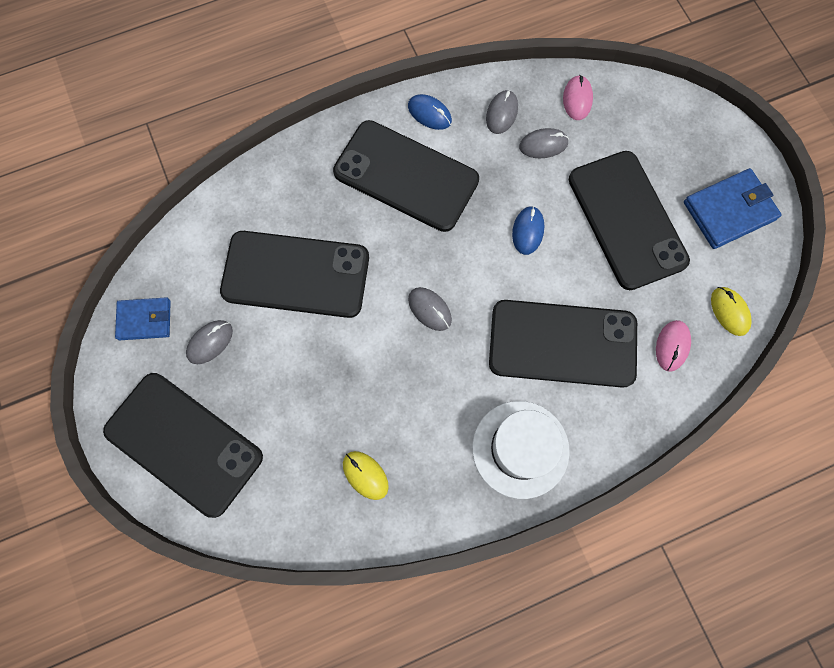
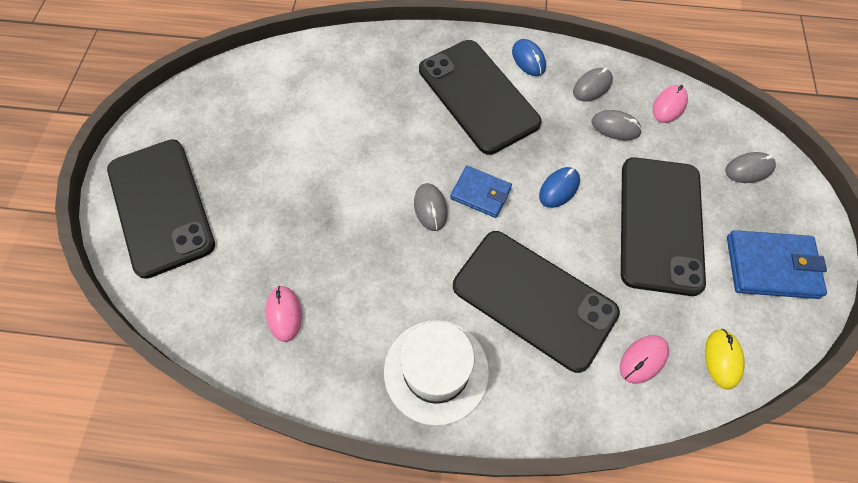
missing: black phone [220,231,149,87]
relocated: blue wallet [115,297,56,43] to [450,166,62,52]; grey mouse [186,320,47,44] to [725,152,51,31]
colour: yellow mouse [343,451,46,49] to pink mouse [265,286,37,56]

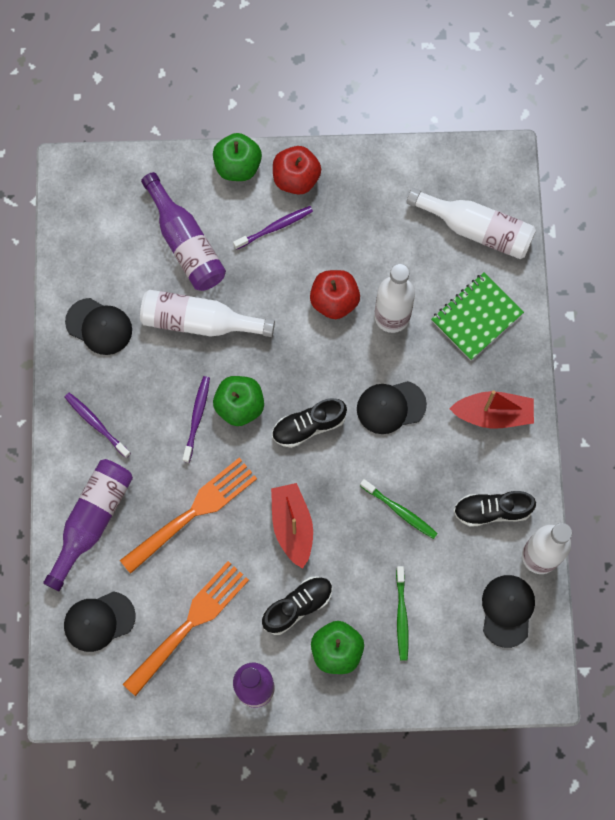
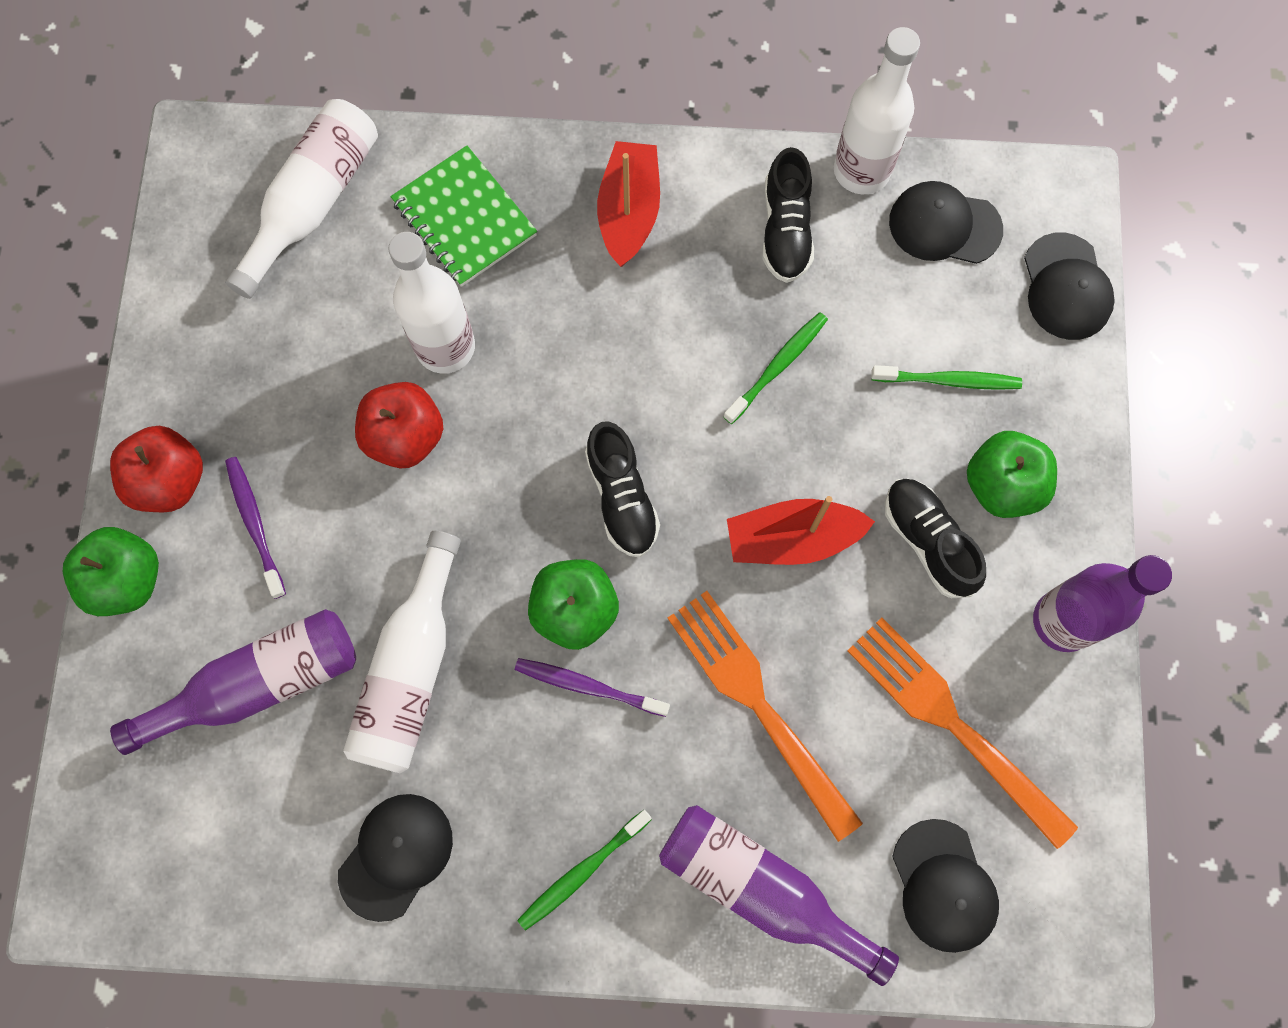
relocated: black cap [357,381,70,53] to [1024,232,91,108]
colour: purple toothbrush [65,392,66,66] to green toothbrush [517,810,135,121]

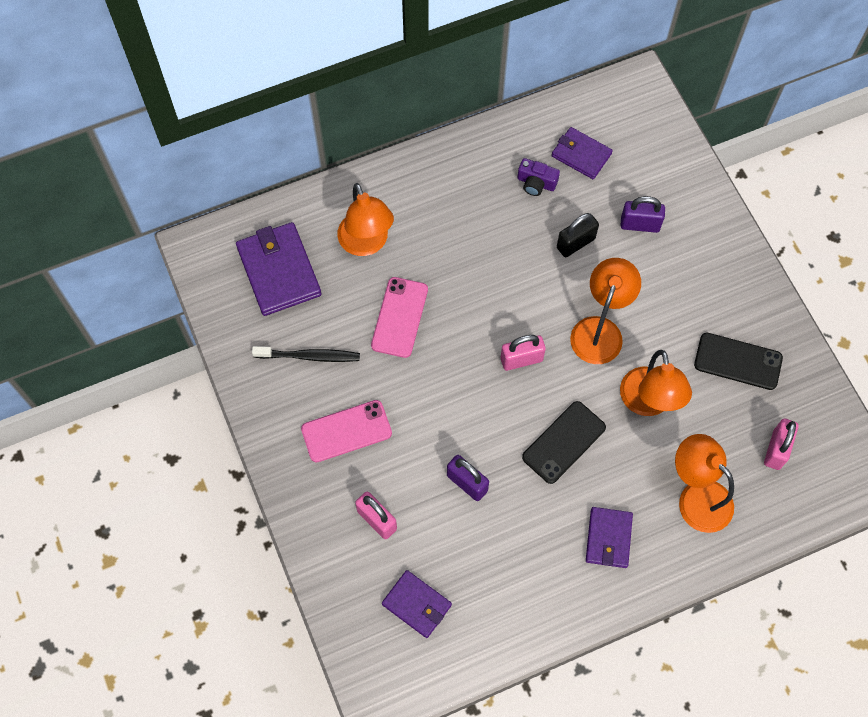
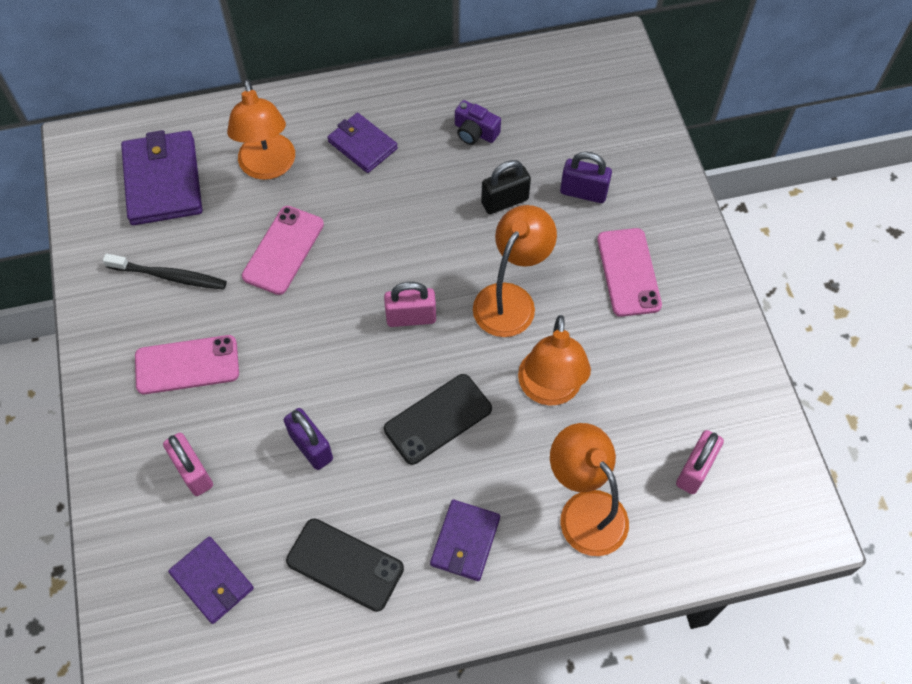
appeared: pink phone [597,228,65,89]
relocated: black phone [694,333,89,57] to [286,519,118,93]; purple wallet [552,127,61,52] to [327,113,71,60]

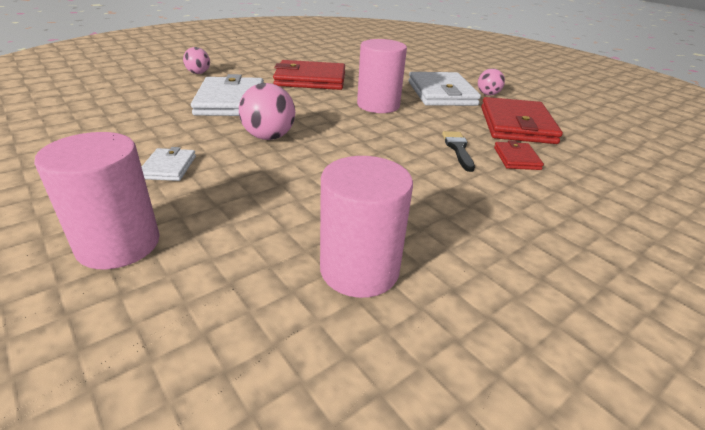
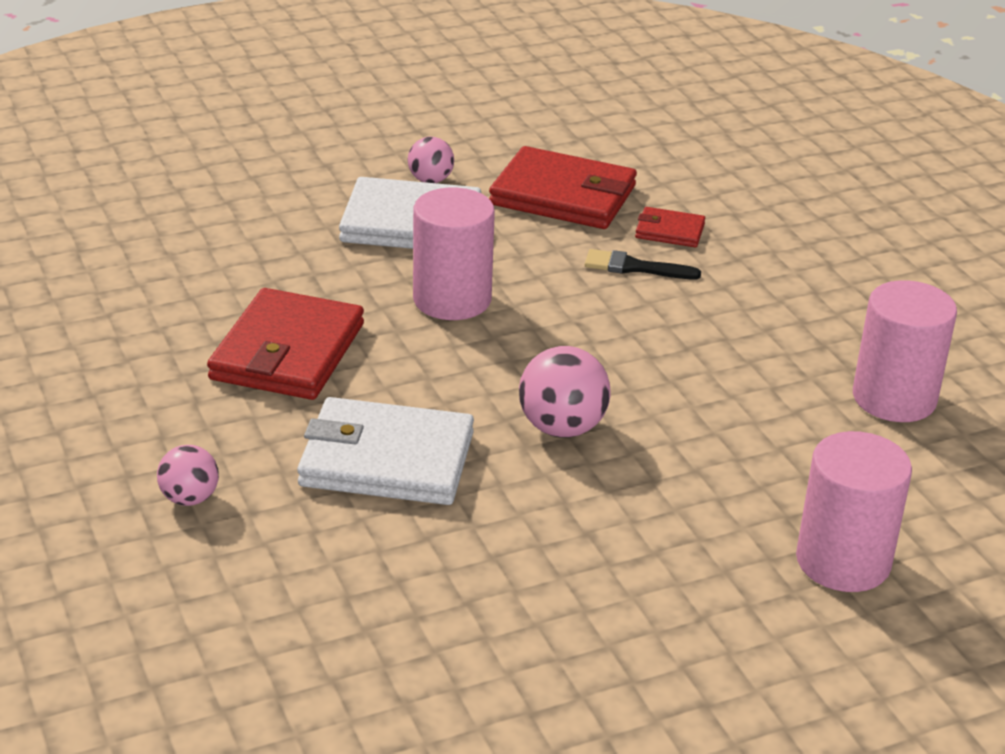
missing: white wallet [142,147,54,34]

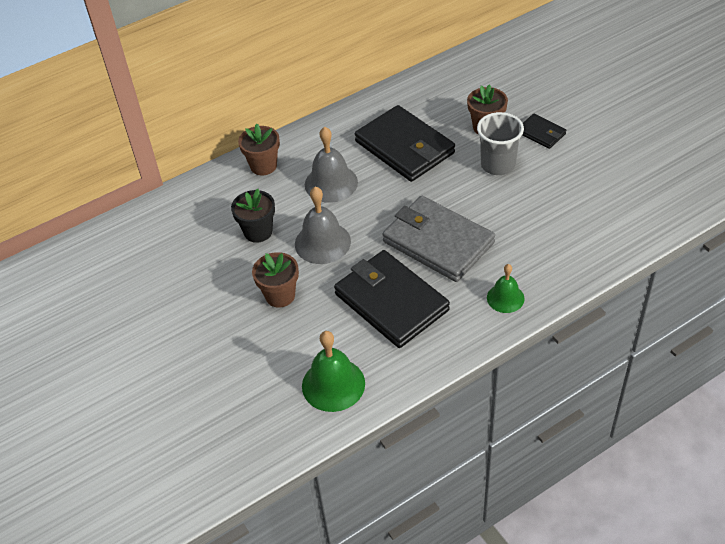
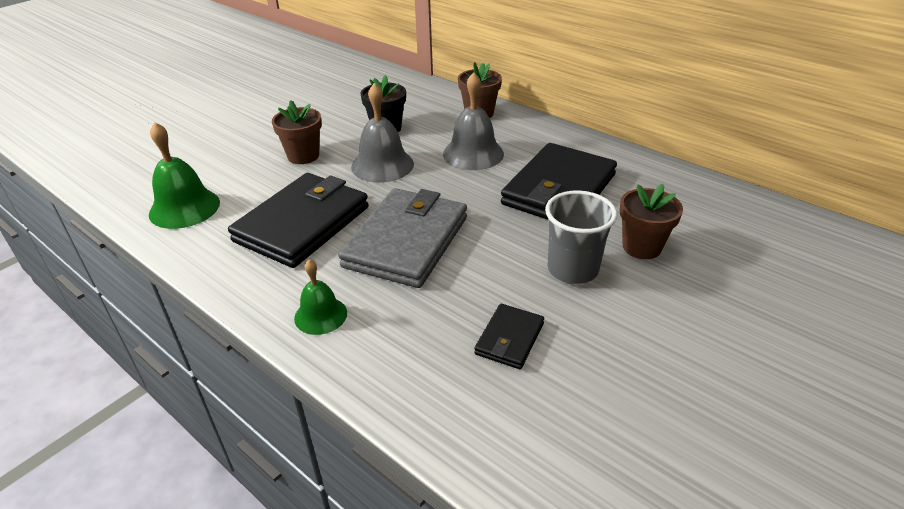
relocated: black wallet [522,114,44,35] to [474,304,70,65]

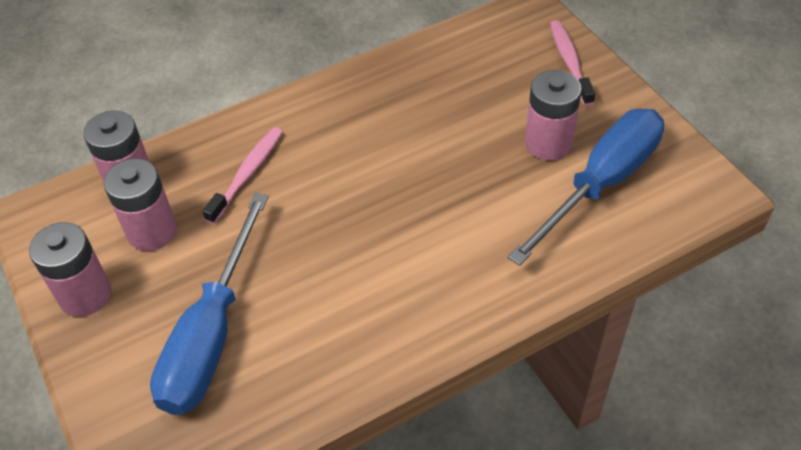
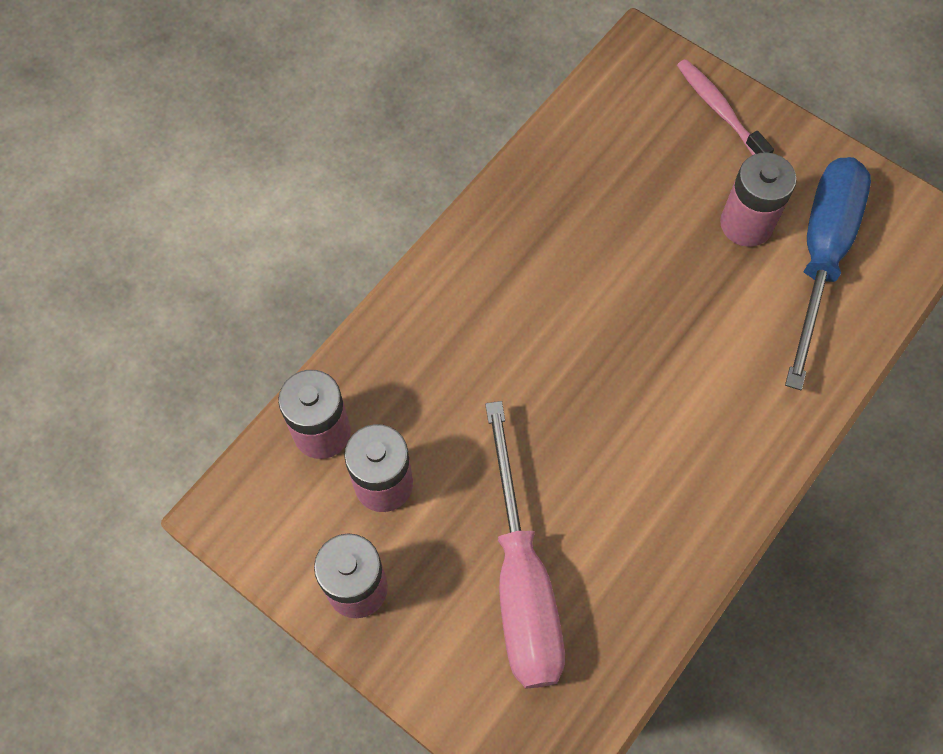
missing: pink toothbrush [202,127,81,97]
colour: blue screwdriver [150,193,118,222] to pink screwdriver [485,401,80,288]

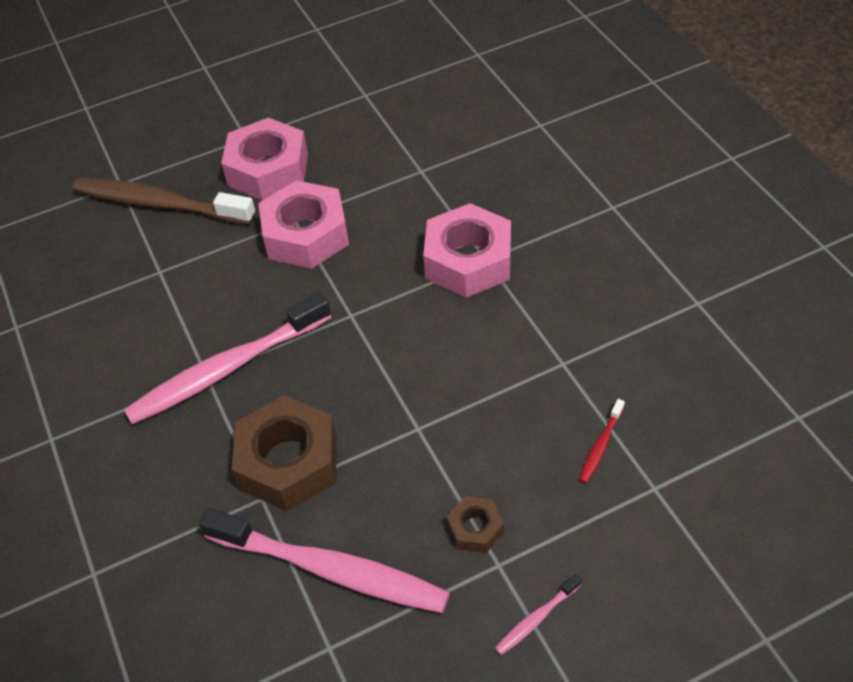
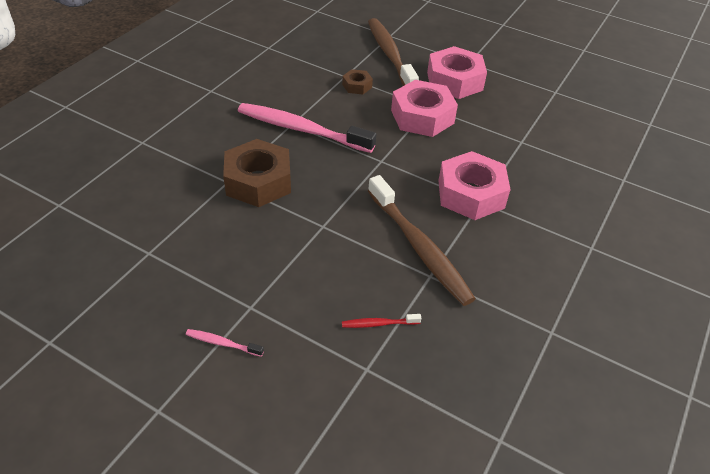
missing: pink toothbrush [199,508,251,105]
appeared: brown toothbrush [368,175,108,131]
relocated: brown nut [447,496,57,57] to [342,69,31,25]

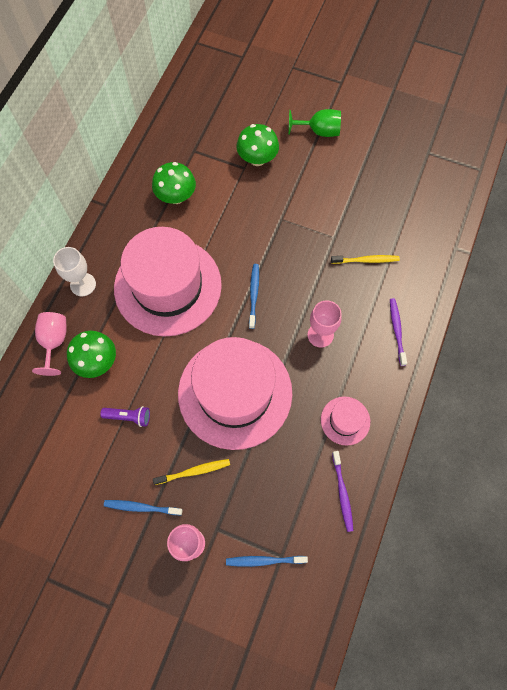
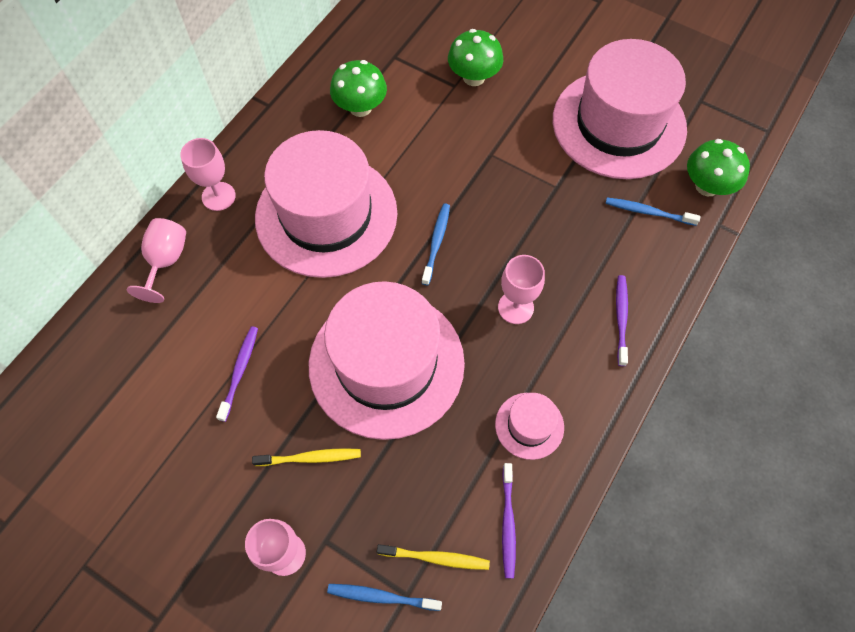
missing: green goblet [289,109,52,28]
appeared: pink hat [553,39,134,140]
relocated: yellow toothbrush [331,255,69,9] to [377,544,113,26]; blue toothbrush [104,500,79,15] to [605,197,95,29]; green mushroom [67,331,49,47] to [687,139,63,57]
exchanged: purple flashlight [100,406,50,21] to purple toothbrush [216,326,42,96]
colour: white goblet [53,247,43,49] to pink goblet [180,138,56,73]

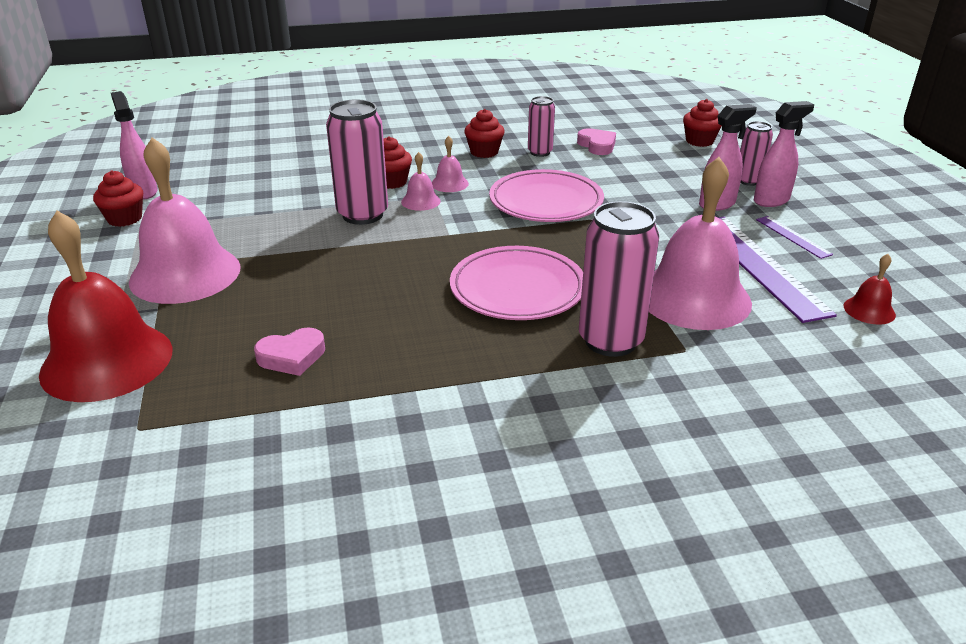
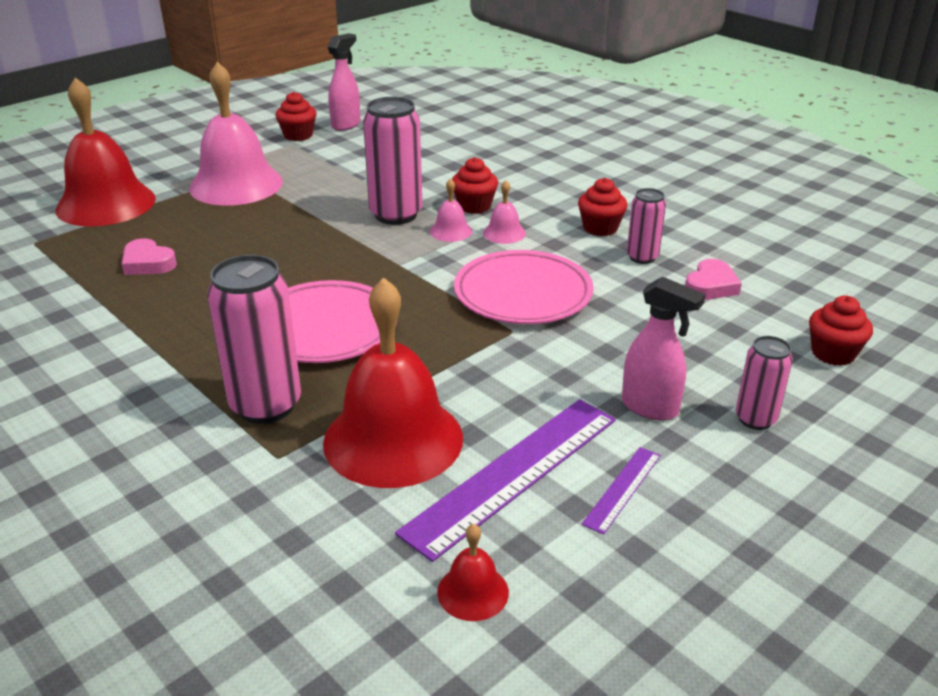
missing: pink spray bottle [754,101,60,106]
colour: pink bell [649,157,103,173] to red bell [323,277,140,211]

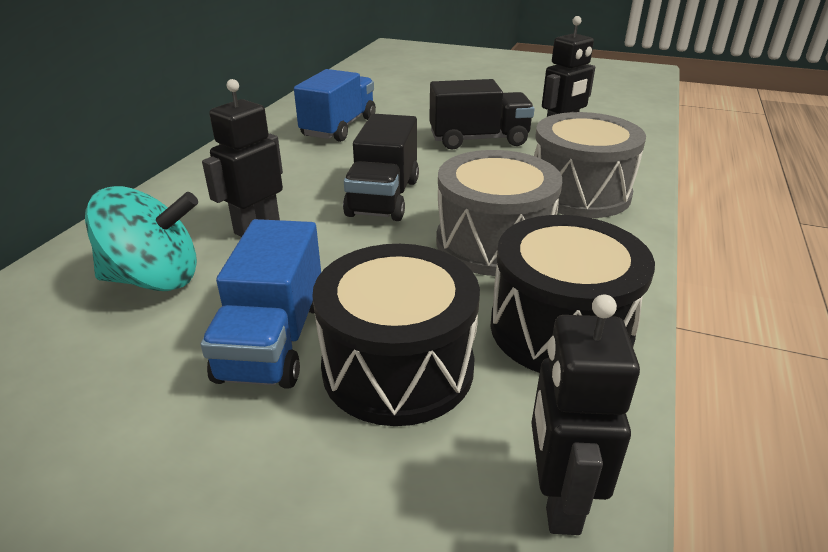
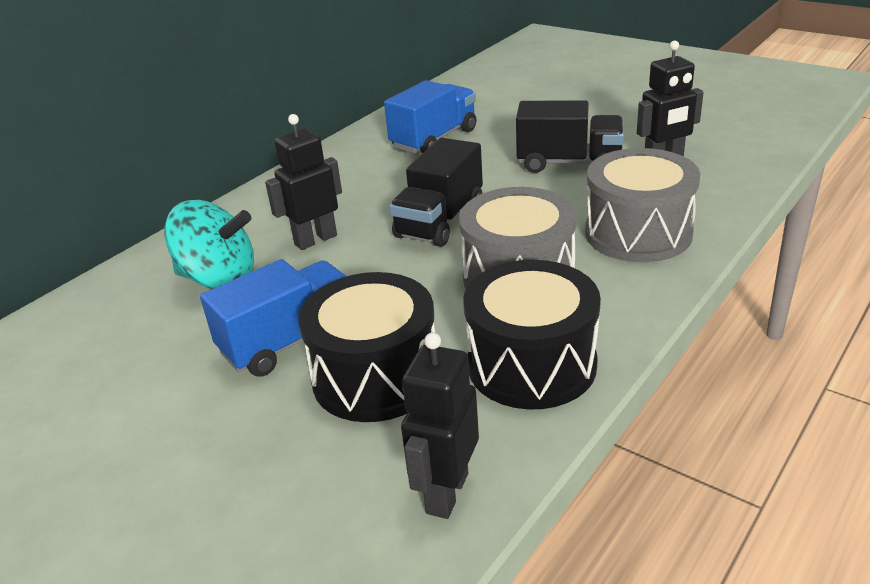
spun: blue truck [201,219,120,170] = [200,259,146,118] 150 degrees counterclockwise

